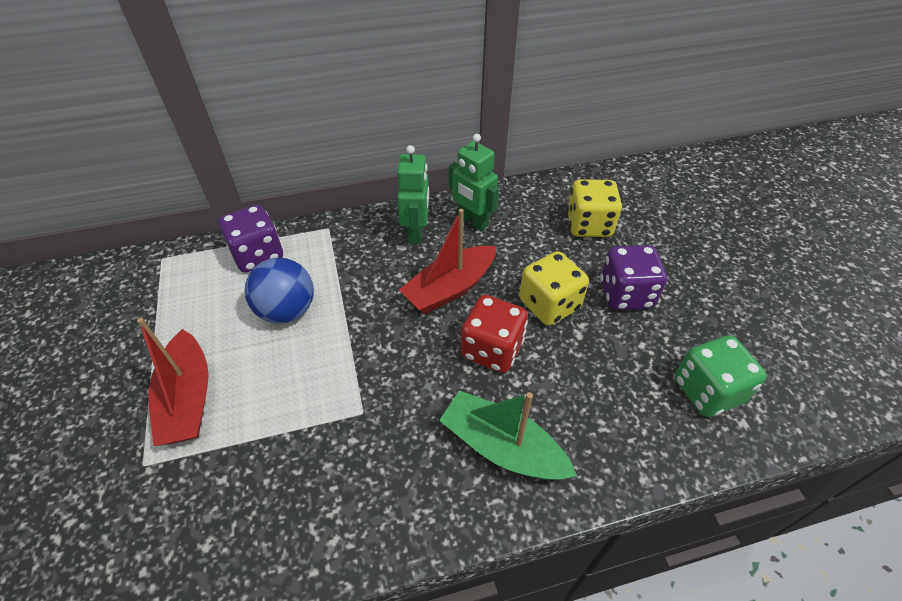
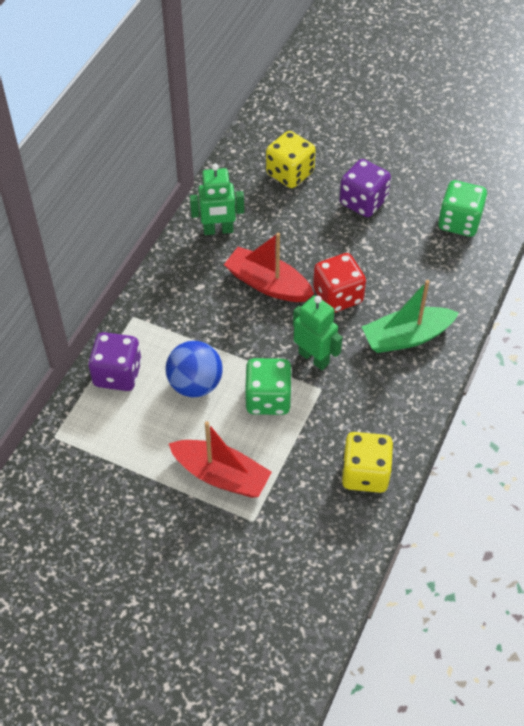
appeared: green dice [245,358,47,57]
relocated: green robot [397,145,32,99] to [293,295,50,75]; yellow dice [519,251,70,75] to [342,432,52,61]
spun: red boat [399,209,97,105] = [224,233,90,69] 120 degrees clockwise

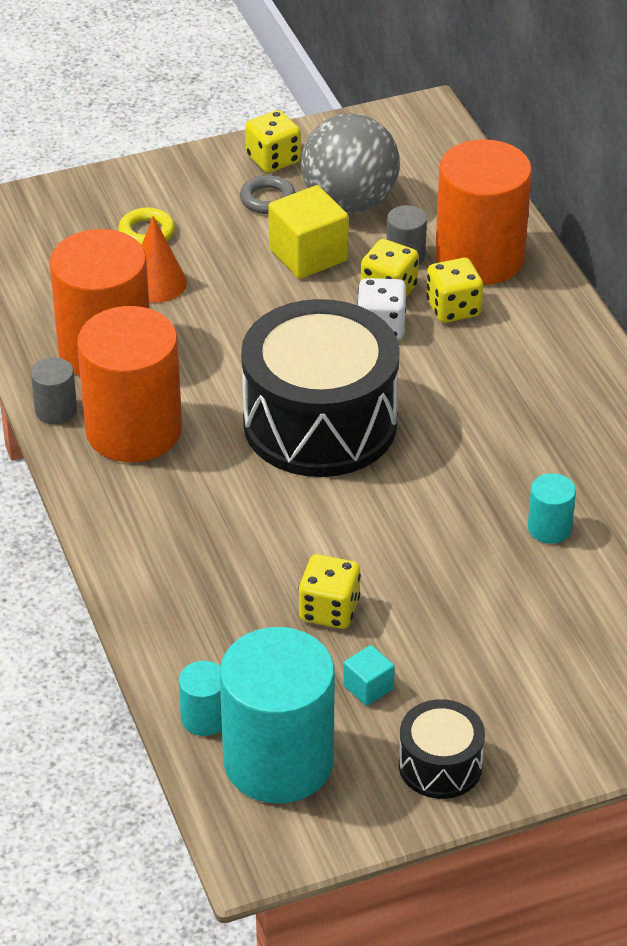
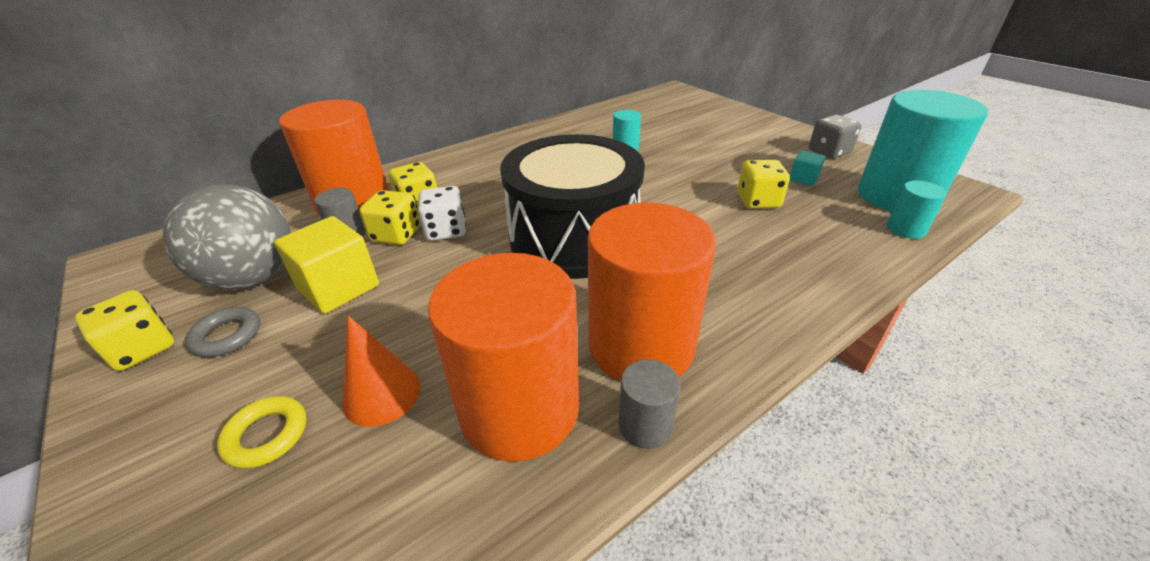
exchanged: black drum [399,699,86,100] to grey dice [809,115,52,44]

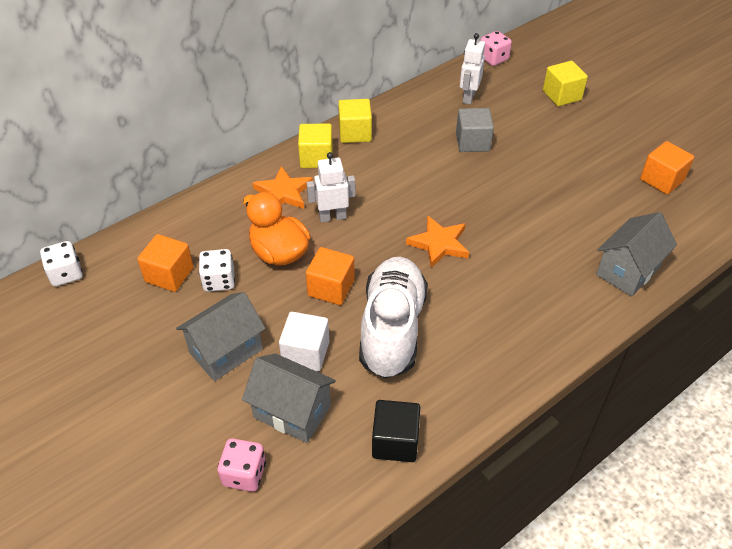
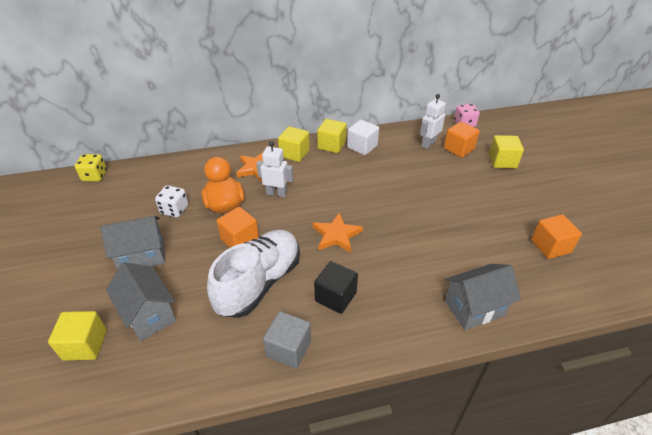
relocated: grey cube [456,108,38,44] to [263,311,48,58]; black cube [372,400,48,62] to [314,261,44,53]; white cube [279,312,51,59] to [347,120,32,35]; orange cube [137,234,57,58] to [444,121,36,37]
exchanged: pink dice [217,438,49,54] to yellow cube [48,311,59,49]
colour: white dice [40,241,43,45] to yellow dice [75,154,32,28]

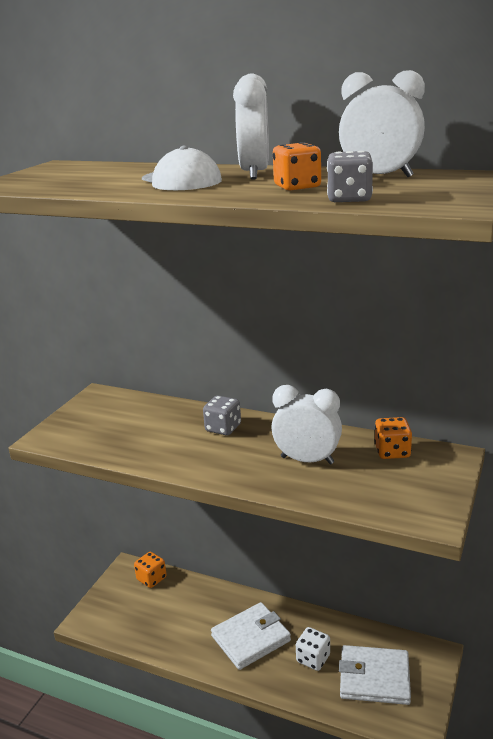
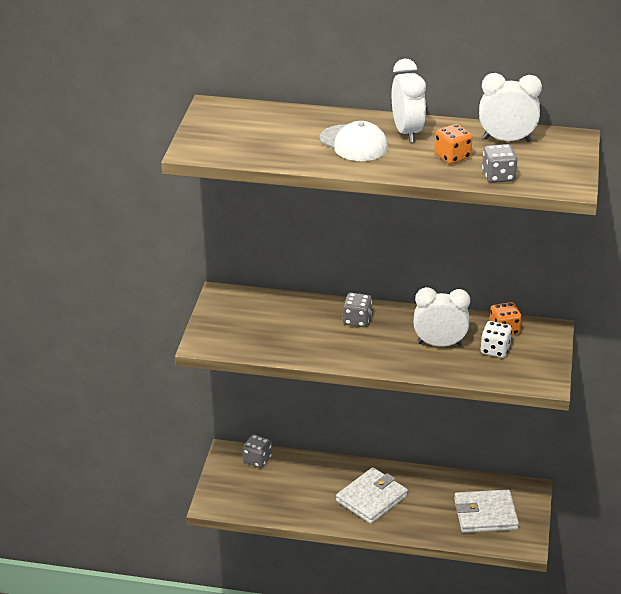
relocated: white dice [296,627,34,44] to [480,321,32,37]
colour: orange dice [134,552,33,36] to grey dice [243,434,29,34]

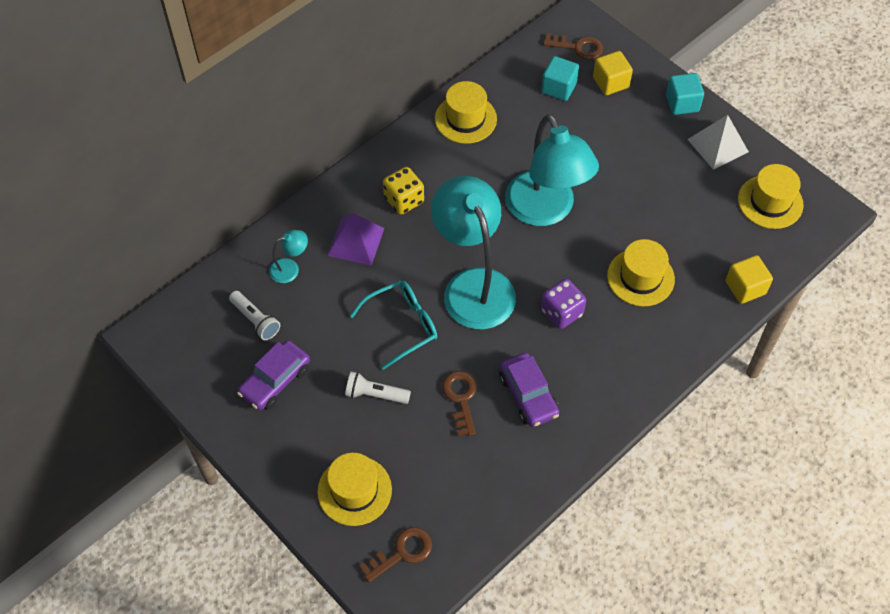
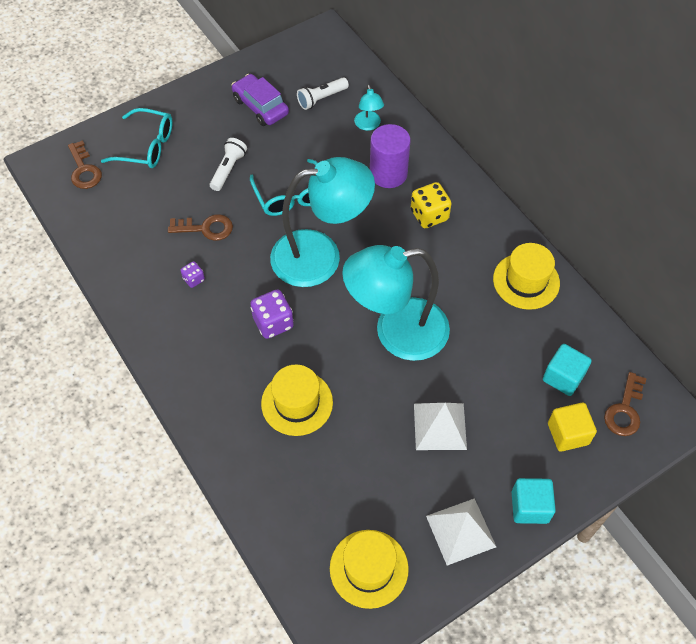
missing: yellow cube [726,255,47,49]
appeared: white pyramid [414,403,53,47]
exchanged: yellow hat [317,453,75,73] to turquoise glasses [101,108,71,60]; purple car [499,353,60,74] to purple dice [181,261,24,27]; purple pyramid [327,213,57,53] to purple cylinder [370,124,41,64]

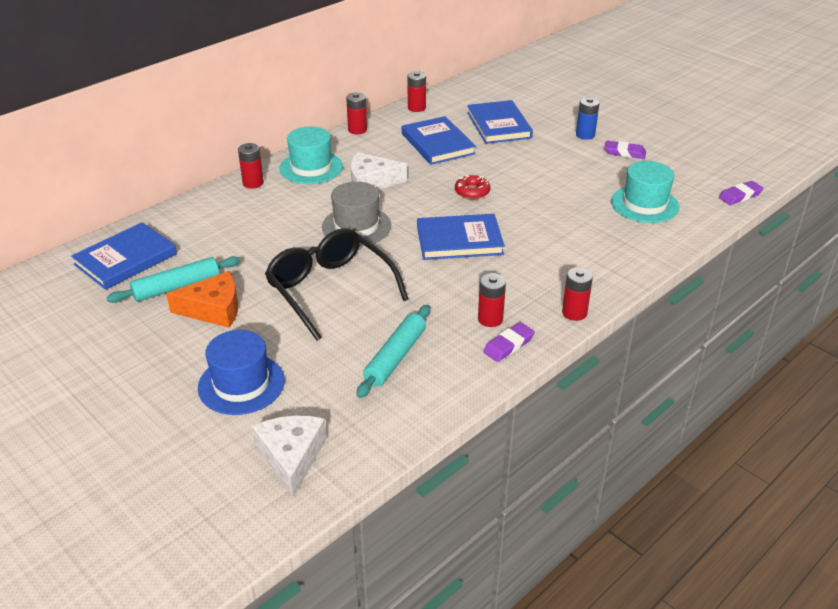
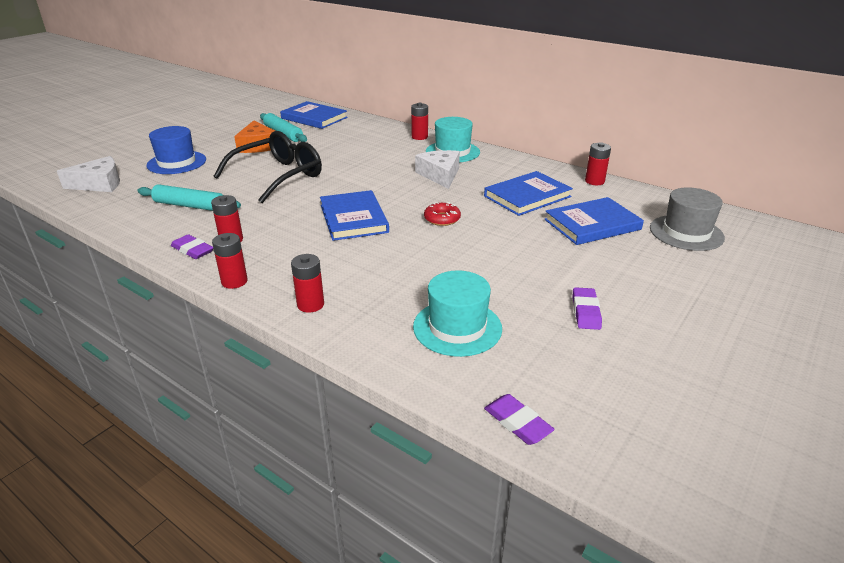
missing: blue battery [576,97,24,43]
relocated: red battery [346,92,21,42] to [291,254,33,59]; grey hat [322,181,69,65] to [650,187,75,64]

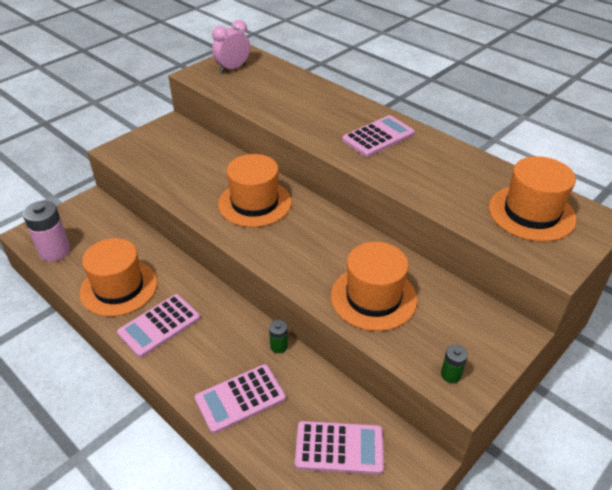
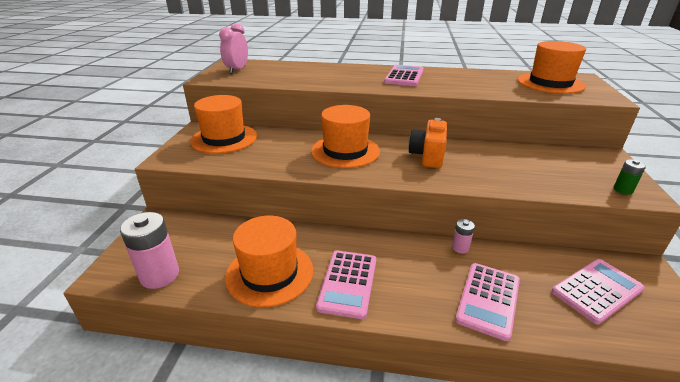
appeared: orange camera [408,118,39,50]
relocated: orange hat [331,242,86,89] to [190,95,67,59]
colour: green battery [269,320,19,33] to pink battery [452,219,23,35]

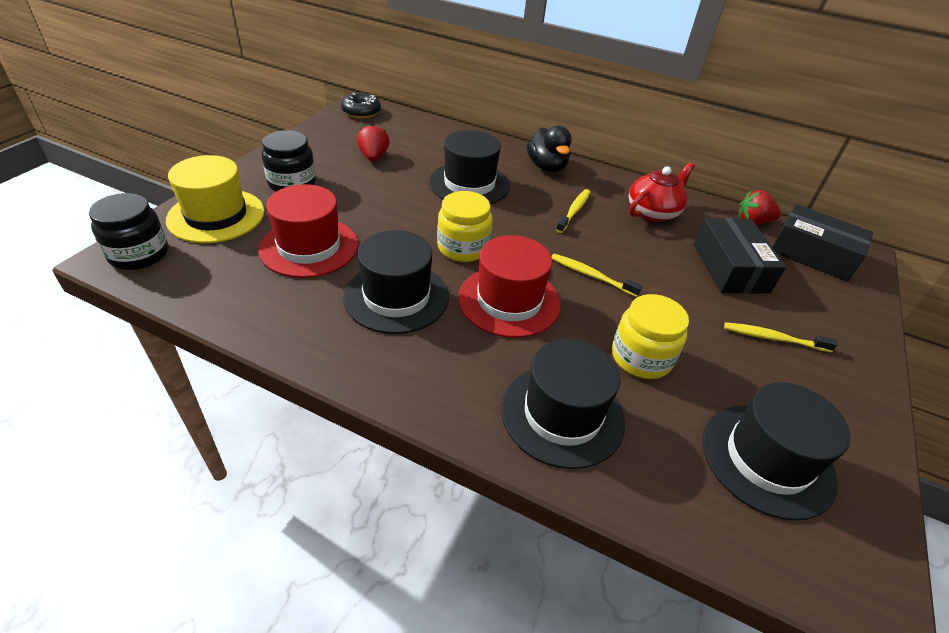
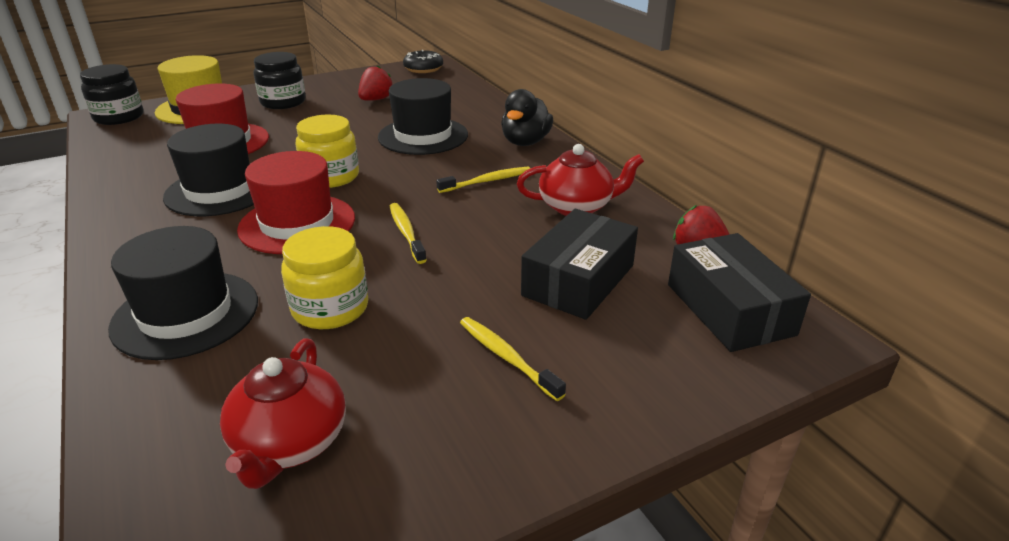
exchanged: black hat [703,382,147,139] to red teapot [220,338,126,151]

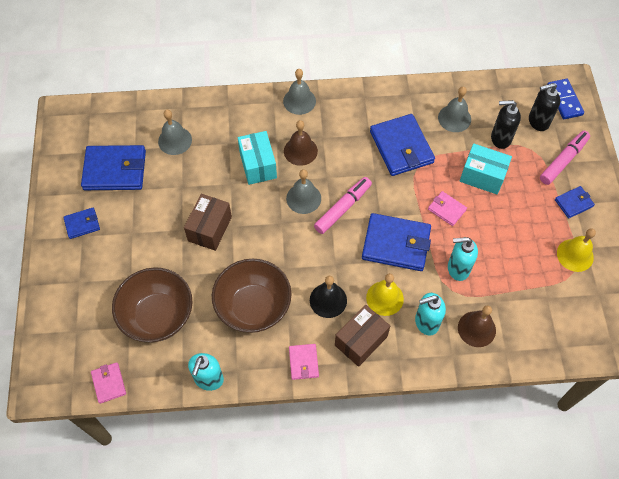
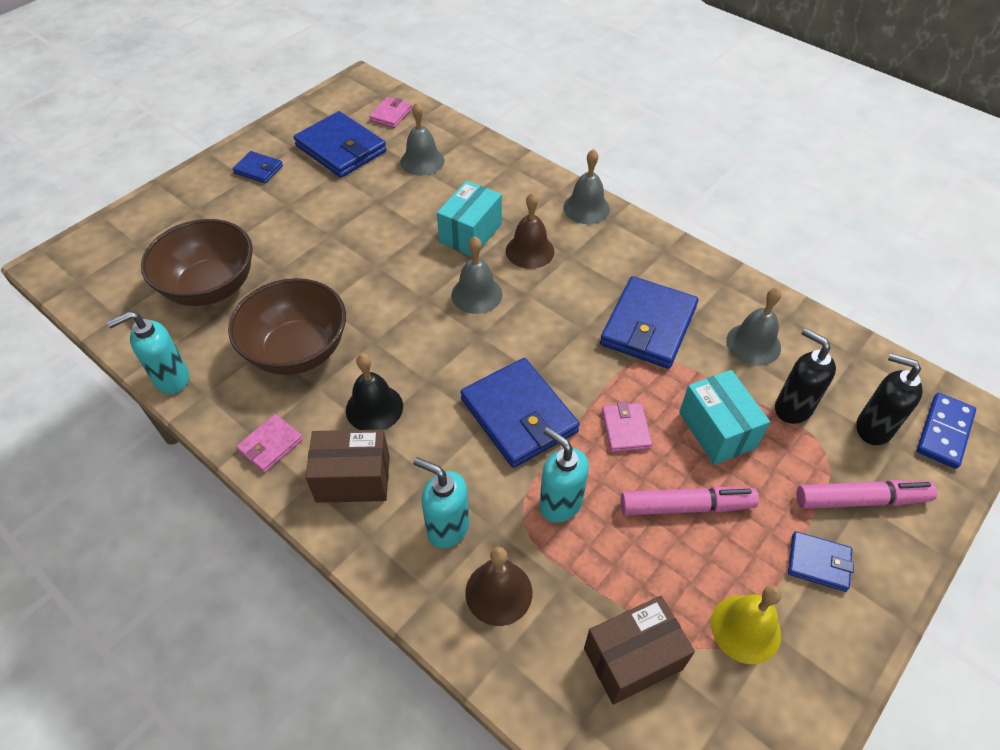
missing: yellow bell [366,273,38,43]
relocated: pink wallet [91,362,35,42] to [369,97,43,31]; brown box [184,194,48,57] to [584,596,111,109]; pink marker [314,177,58,57] to [621,486,138,30]

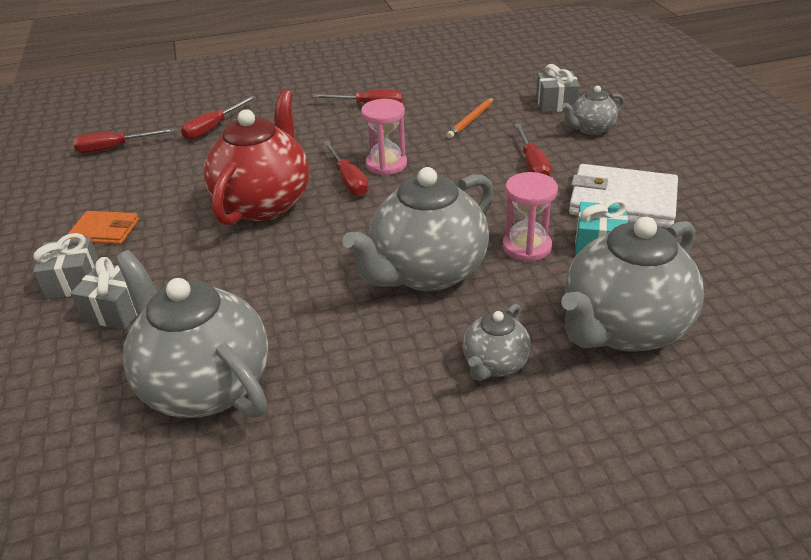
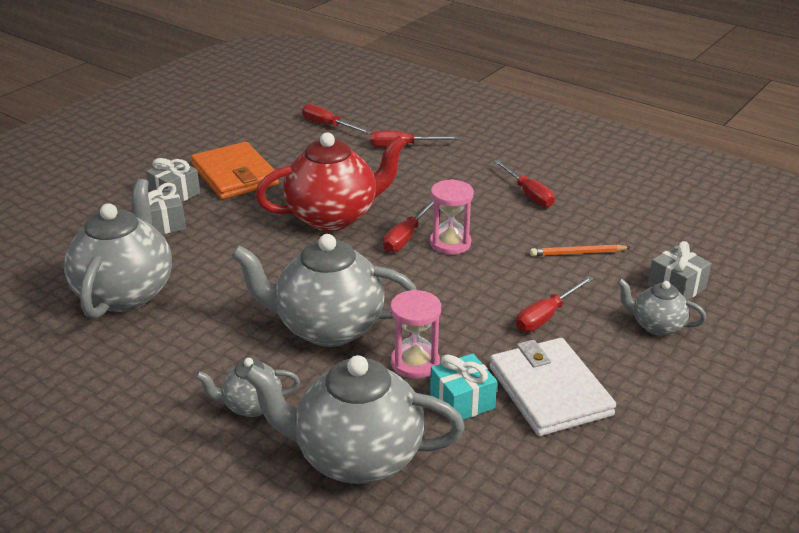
size: orange wallet [67,211,72,33] = [191,142,88,57] x1.77

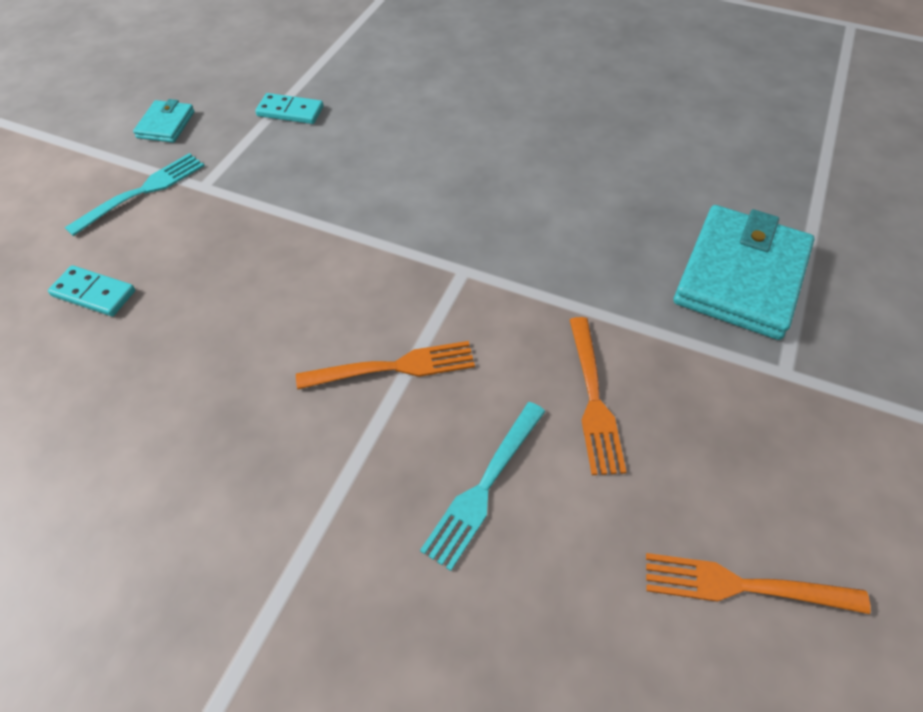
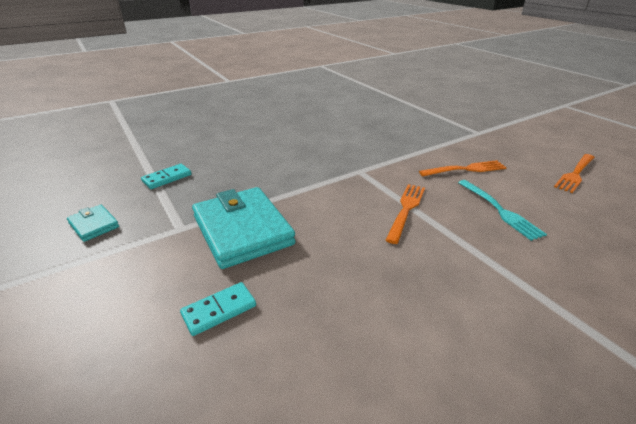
missing: turquoise fork [65,153,140,83]
relocated: turquoise wallet [674,205,141,135] to [192,187,104,82]
spun: orange fork [570,317,56,158] = [419,160,88,16] 45 degrees counterclockwise

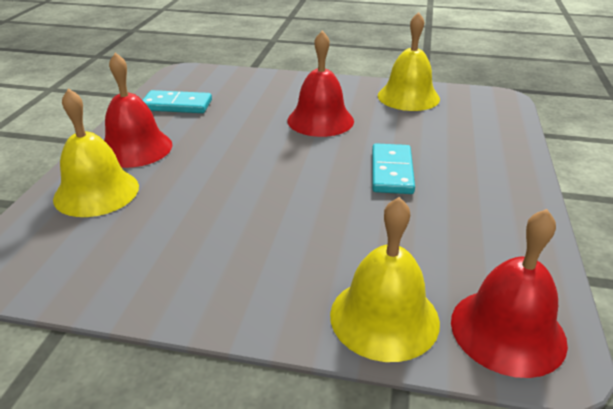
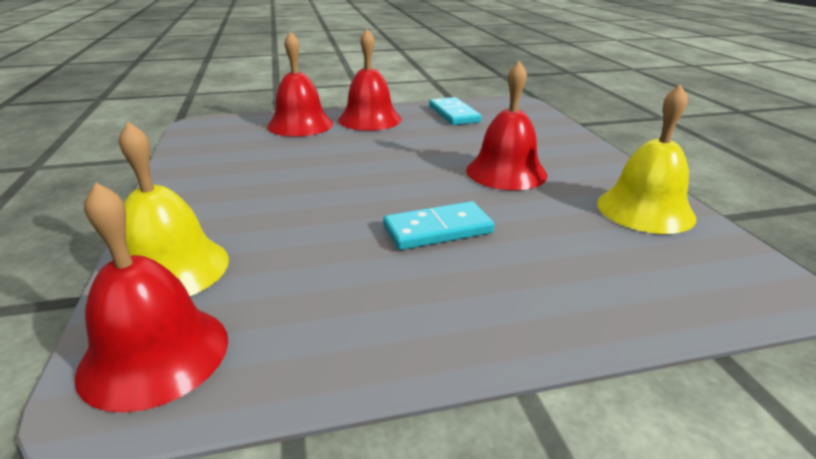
colour: yellow bell [53,88,86,129] to red bell [267,31,66,106]

